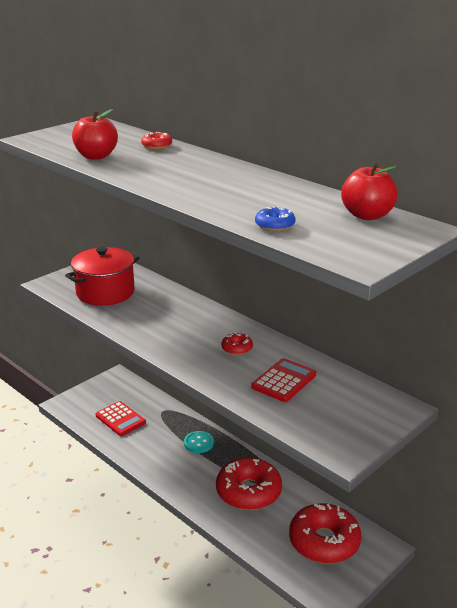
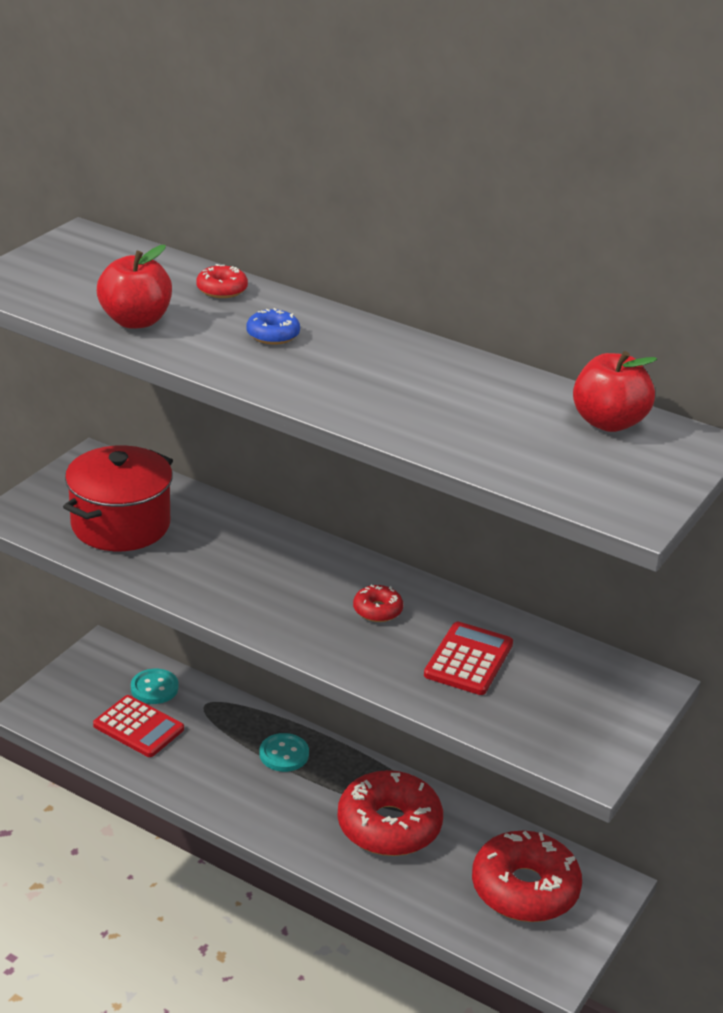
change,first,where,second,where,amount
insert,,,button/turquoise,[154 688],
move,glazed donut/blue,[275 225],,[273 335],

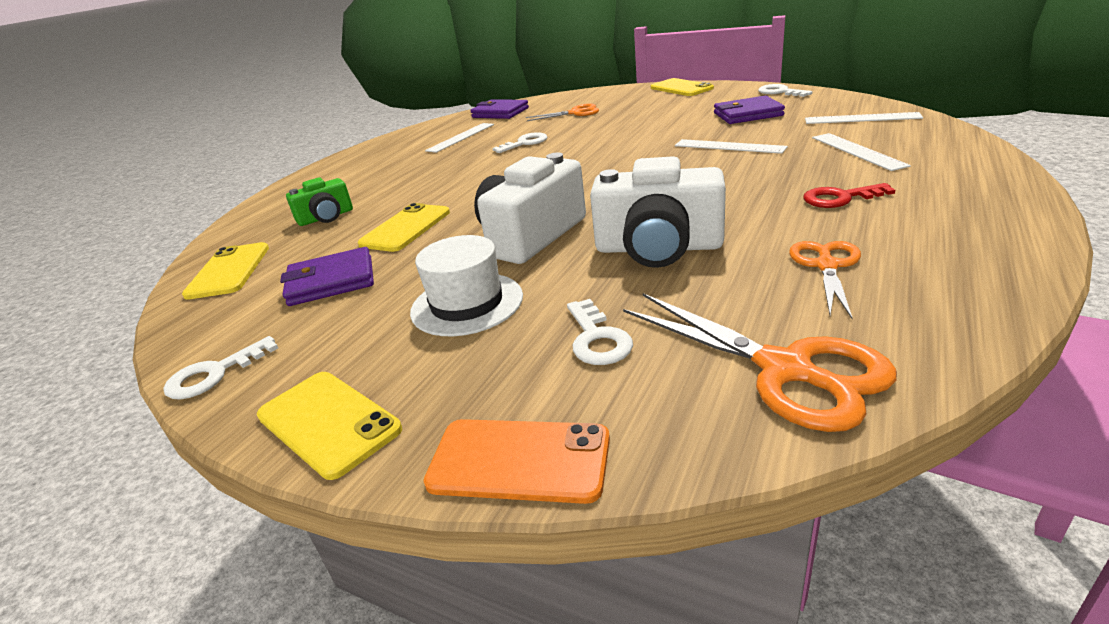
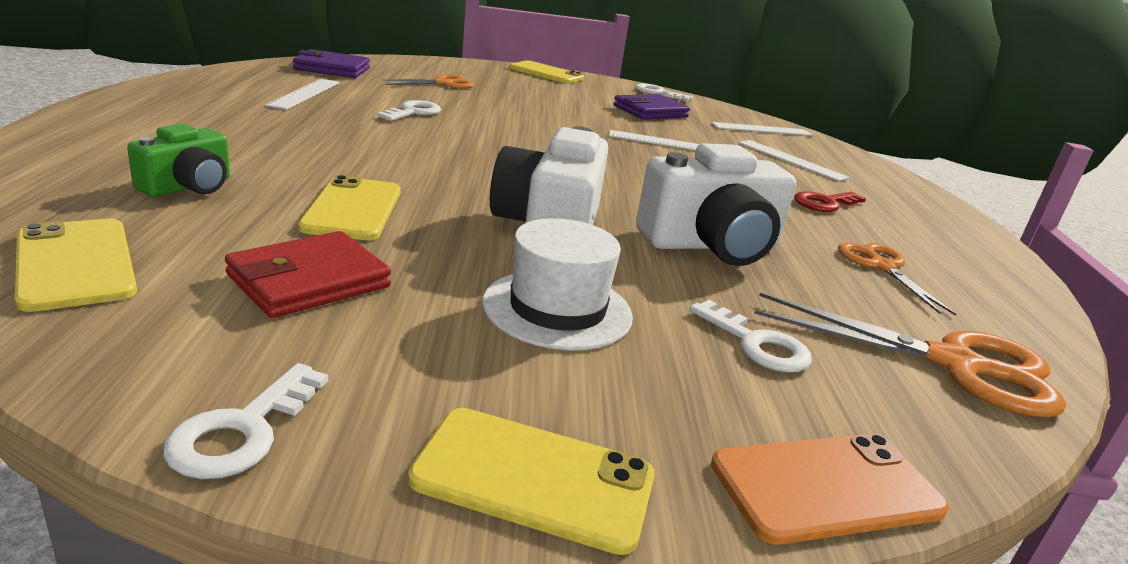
change,first,where,second,where,amount
recolor,wallet/purple,[331 281],wallet/crimson,[309 281],

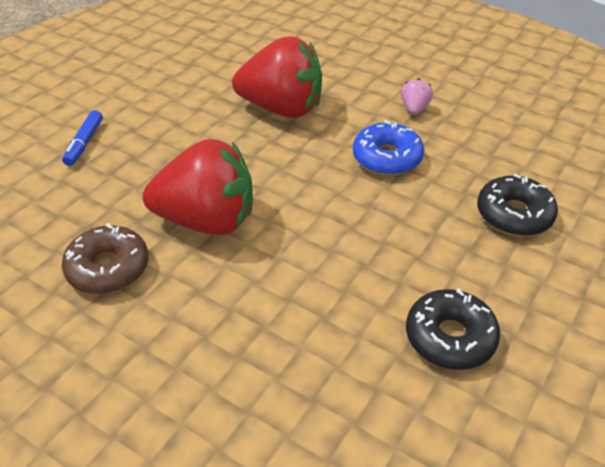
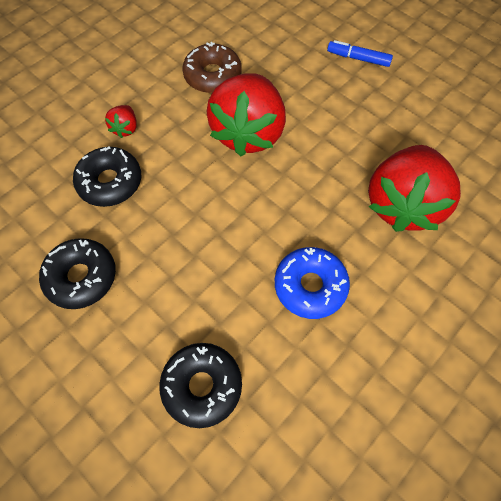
change,first,where,second,where,amount
insert,,,glazed donut/ebony,[110 182],
insert,,,berry/crimson,[125 128],
delete,berry/pink,[414 109],,,

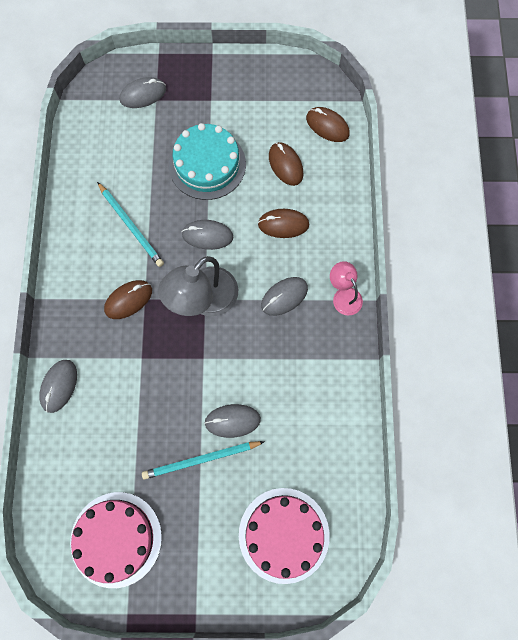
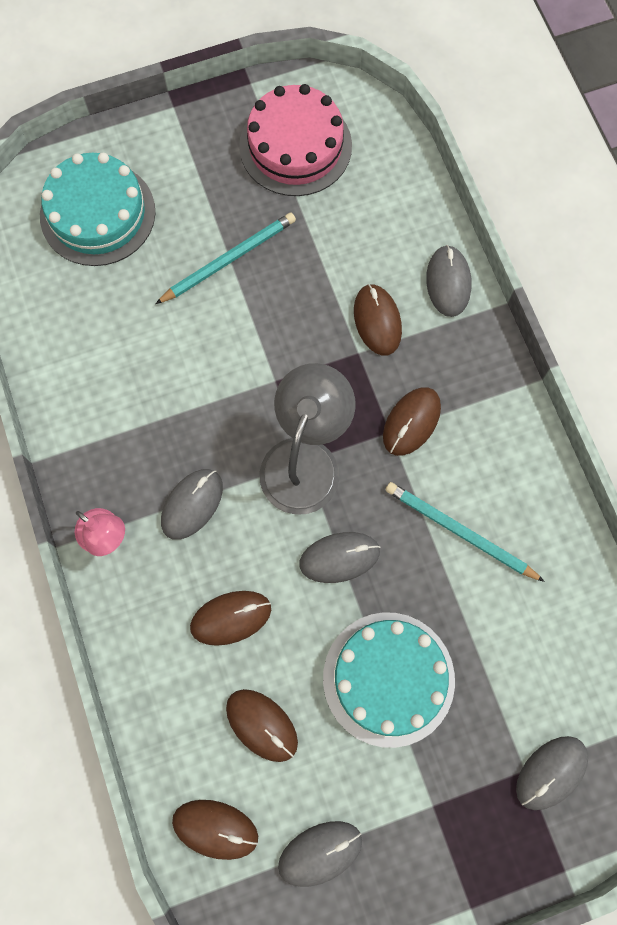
change,first,where,second,where,amount
recolor,cake/pink,[284 535],cake/turquoise,[97 213],
move,mouse/gray,[232 421],,[320 853],
insert,,,mouse/russet,[377 321],

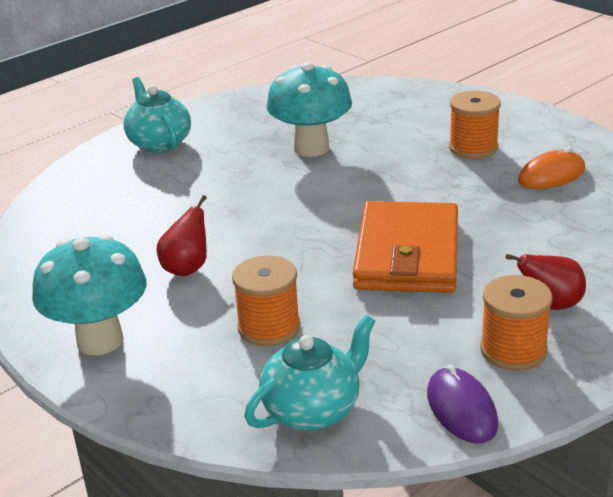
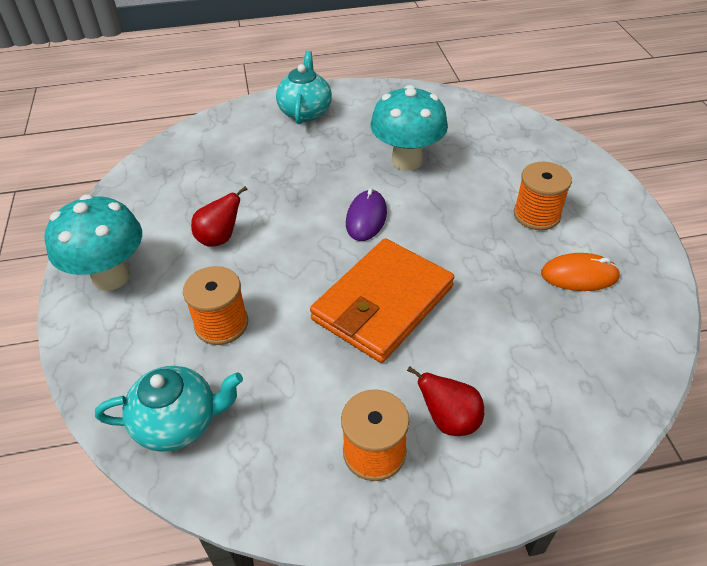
change,first,where,second,where,amount
move,mouse/purple,[461 409],,[366 218],

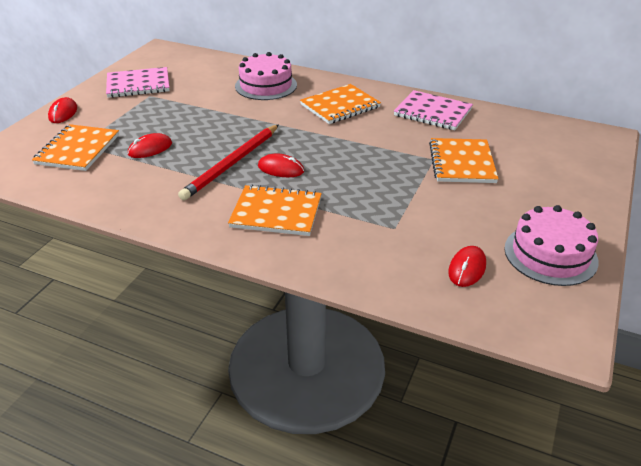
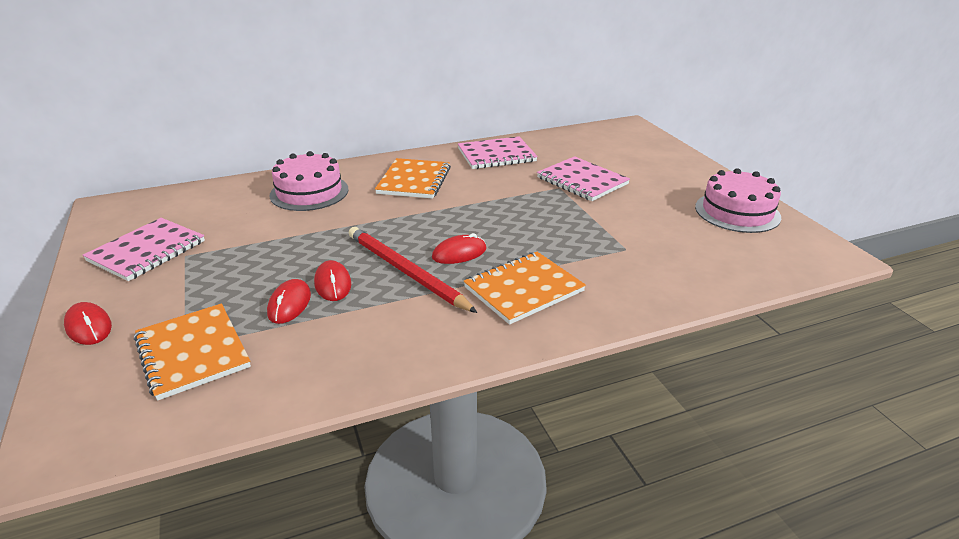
change,first,where,second,where,amount
move,mouse/crimson,[467 268],,[333 284],
rotate,wooden pencil/crimson,[232 163],,[406 272],150 degrees clockwise
recolor,notebook/orange-coloured,[462 163],notebook/pink,[582 181],

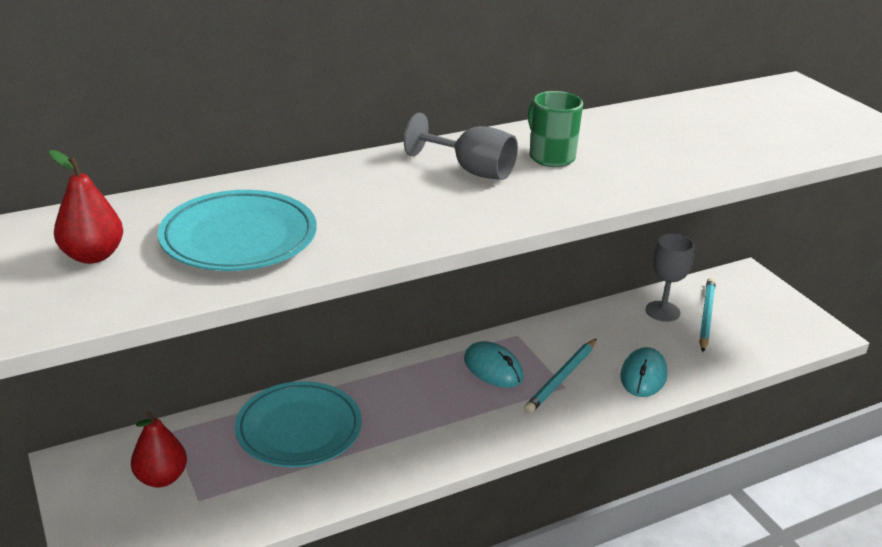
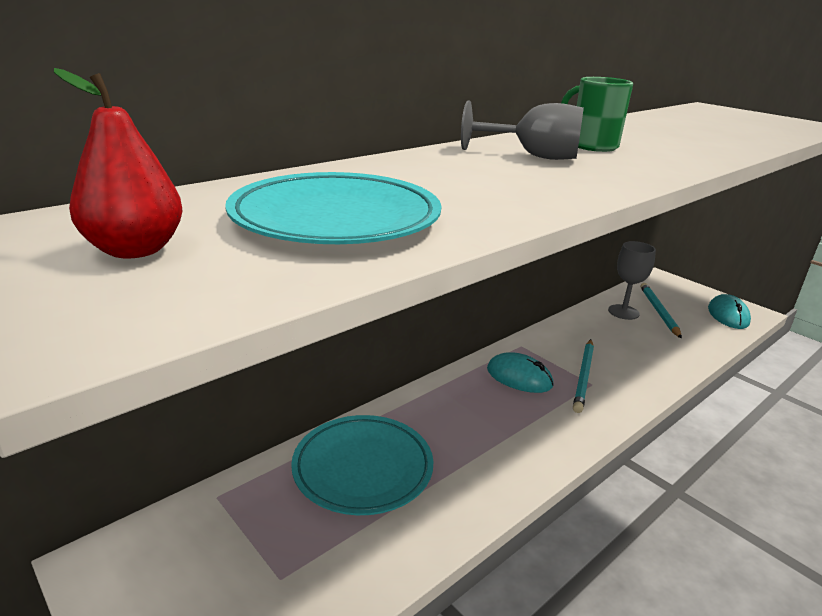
change,first,where,second,where,amount
move,mouse/turquoise,[643 376],,[728 315],
delete,toy pear/crimson,[161 478],,,

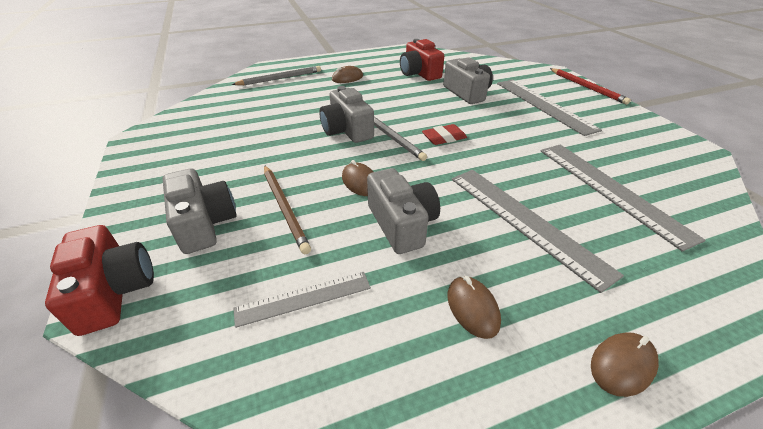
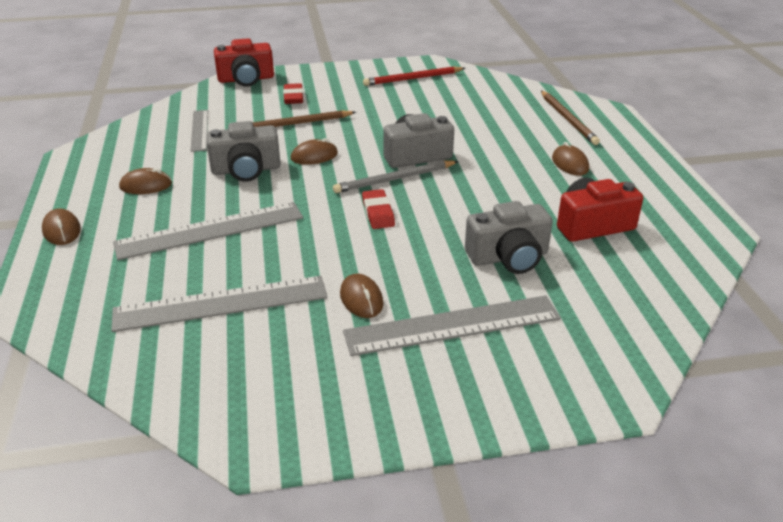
change,first,where,second,where,amount
replace,camera/gray,[204 223],gum eraser/crimson,[293 97],
insert,,,mouse/russet,[361 299],
move,wooden pencil/crimson,[587 87],,[412 79],
recolor,wooden pencil/gray,[280 78],wooden pencil/russet,[568 119],

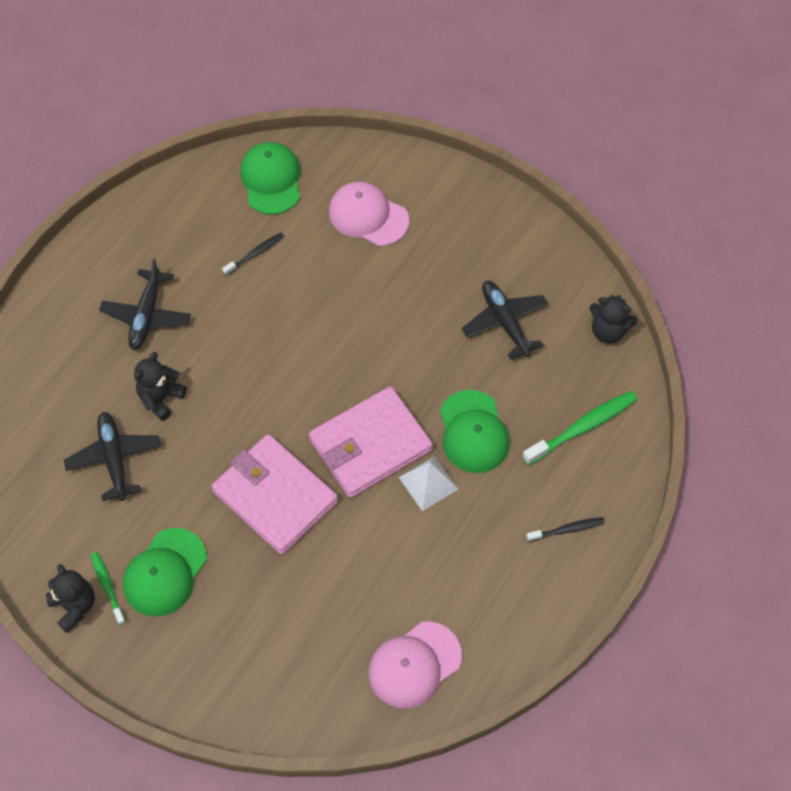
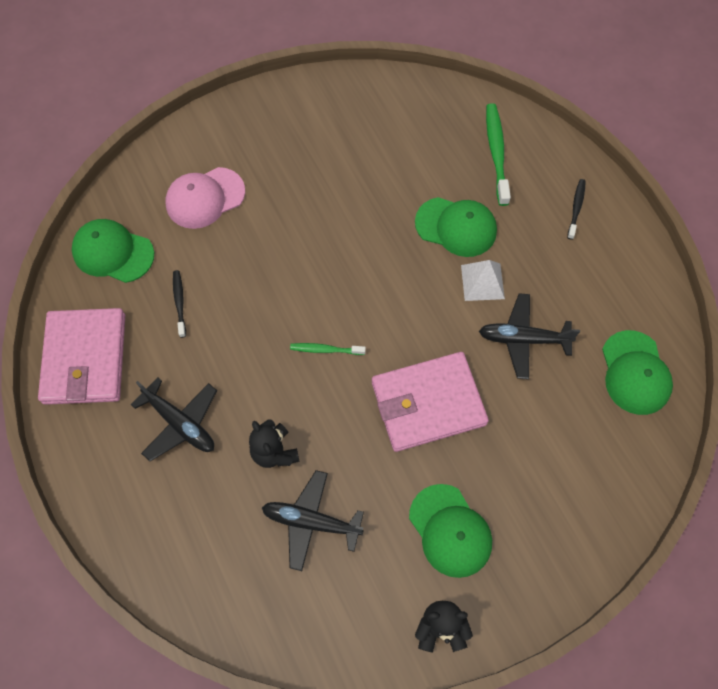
change,first,where,second,where,amount
move,wallet/pink,[370 445],,[85 358],
move,tooth brush/emerald,[107 587],,[325 349],
move,aeroplane/ebony,[505 322],,[523 339],
recolor,cap/pink,[414 665],cap/emerald,[635 373],
delete,teddy bear/ebony,[608 331],,,

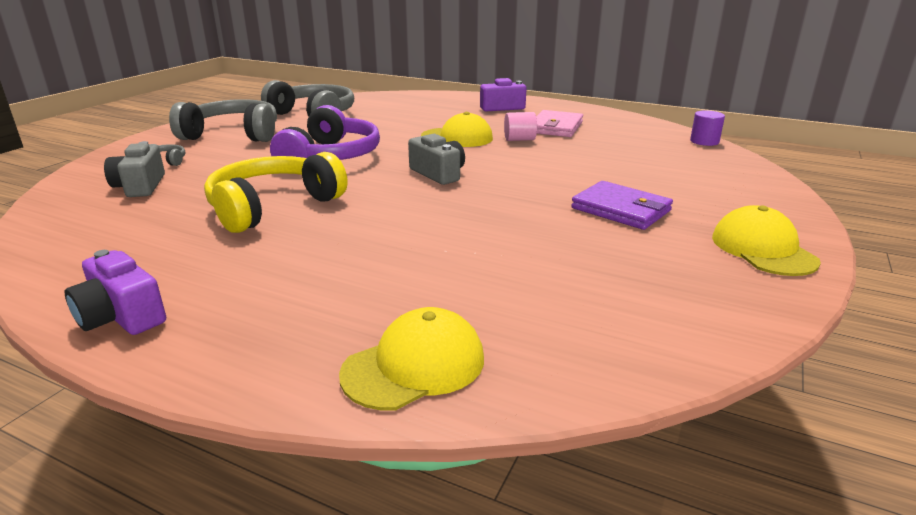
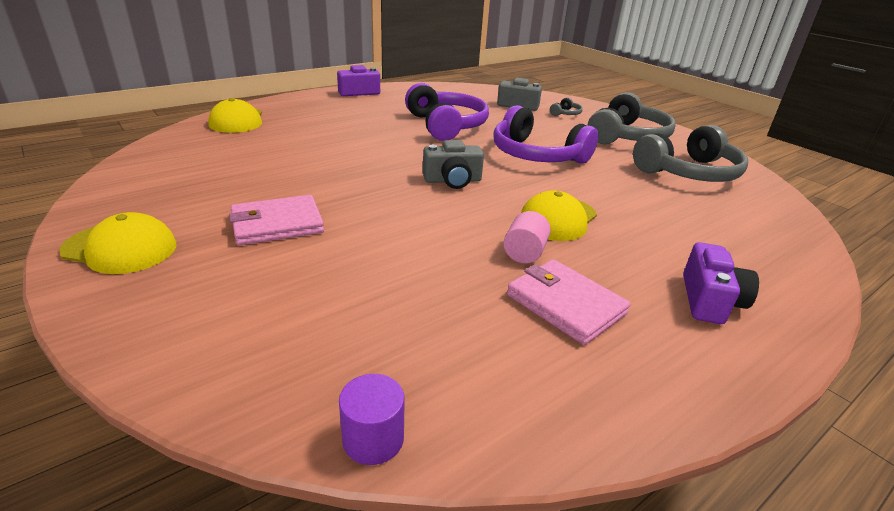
change,first,where,second,where,amount
recolor,wallet/purple,[621 209],wallet/pink,[277 224],
recolor,over-ear headphones/yellow,[273 206],over-ear headphones/purple,[446 125],

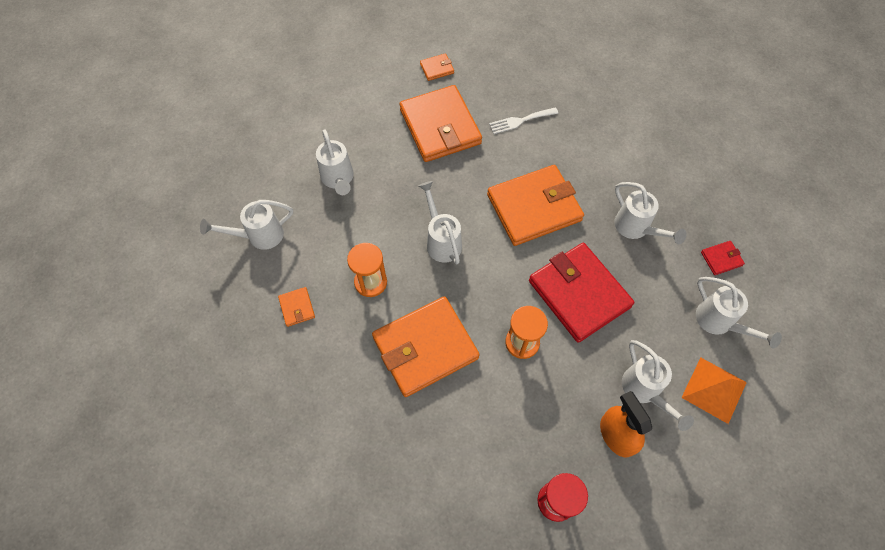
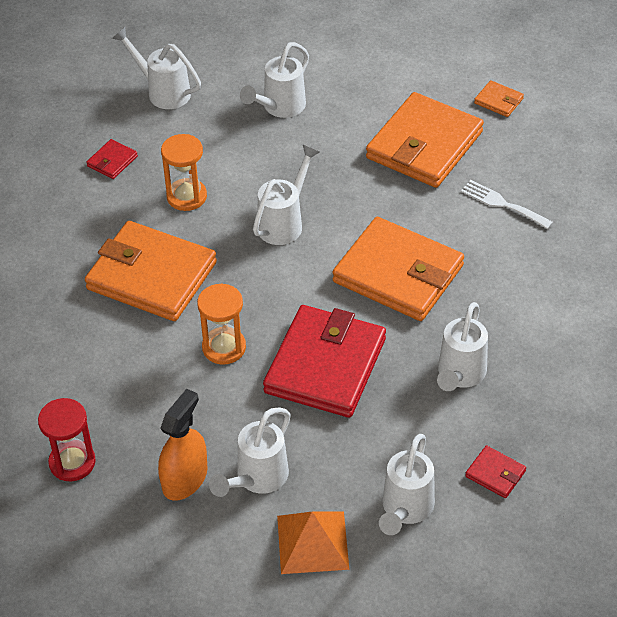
change,first,where,second,where,amount
recolor,wallet/orange-coloured,[297 307],wallet/crimson,[112 161],

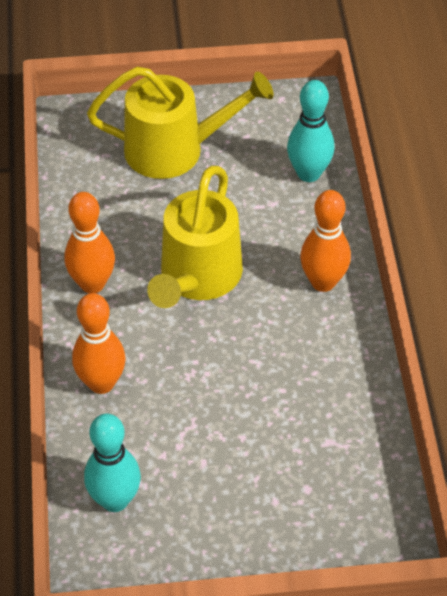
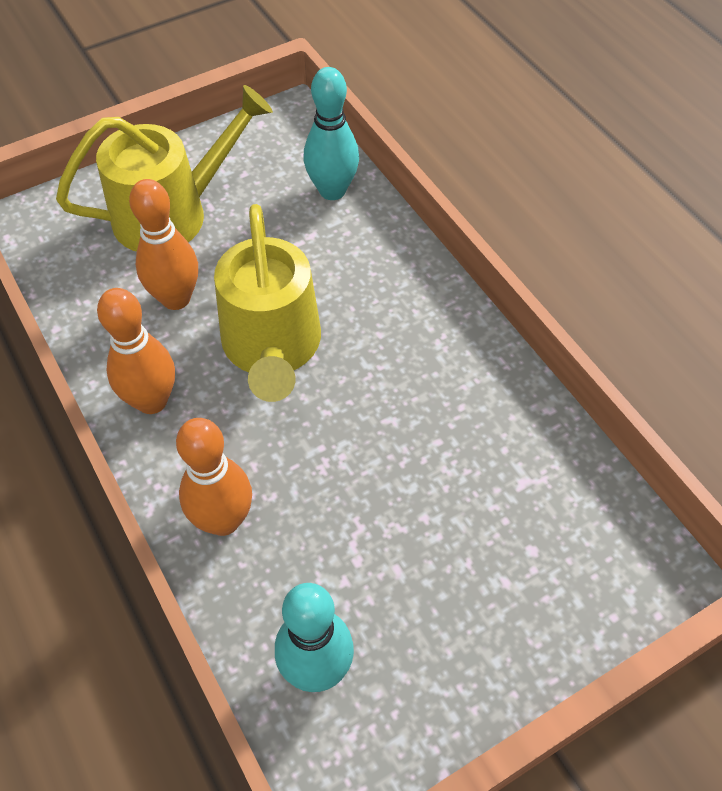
change,first,where,second,where,amount
move,tenpin/orange-coloured,[323 282],,[176 298],

